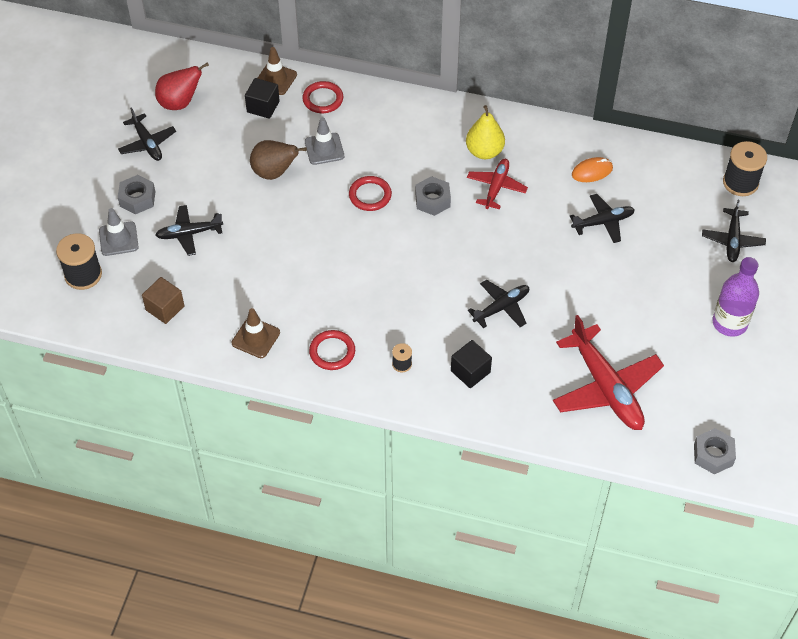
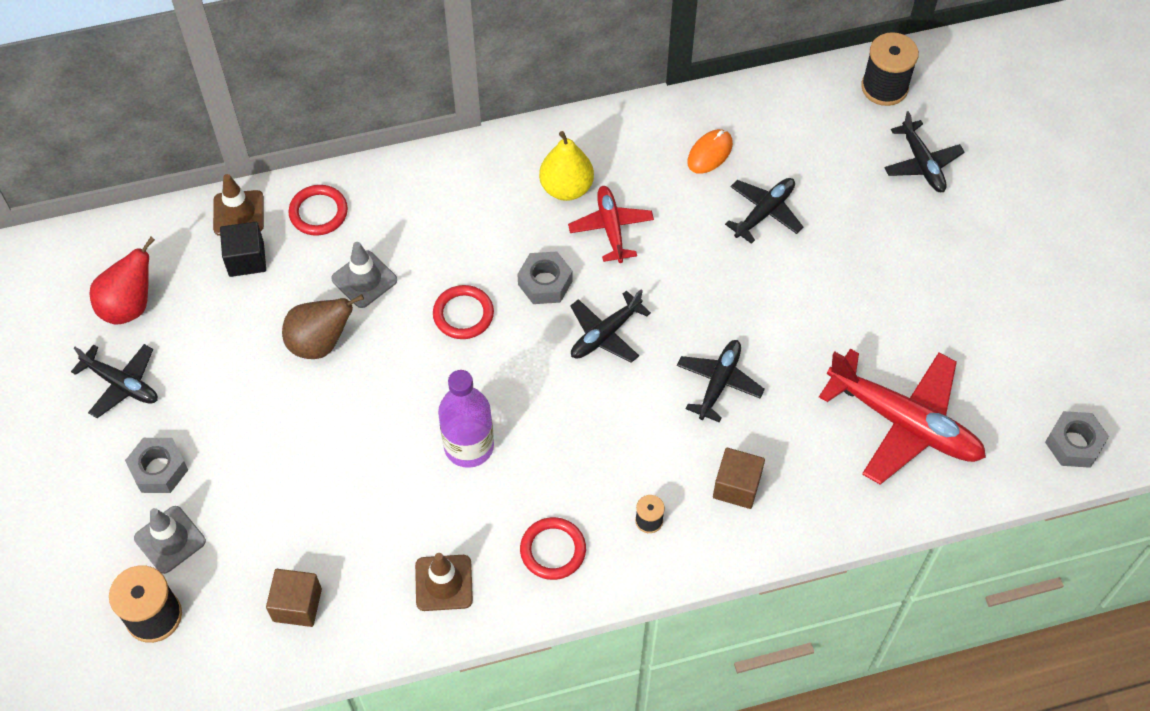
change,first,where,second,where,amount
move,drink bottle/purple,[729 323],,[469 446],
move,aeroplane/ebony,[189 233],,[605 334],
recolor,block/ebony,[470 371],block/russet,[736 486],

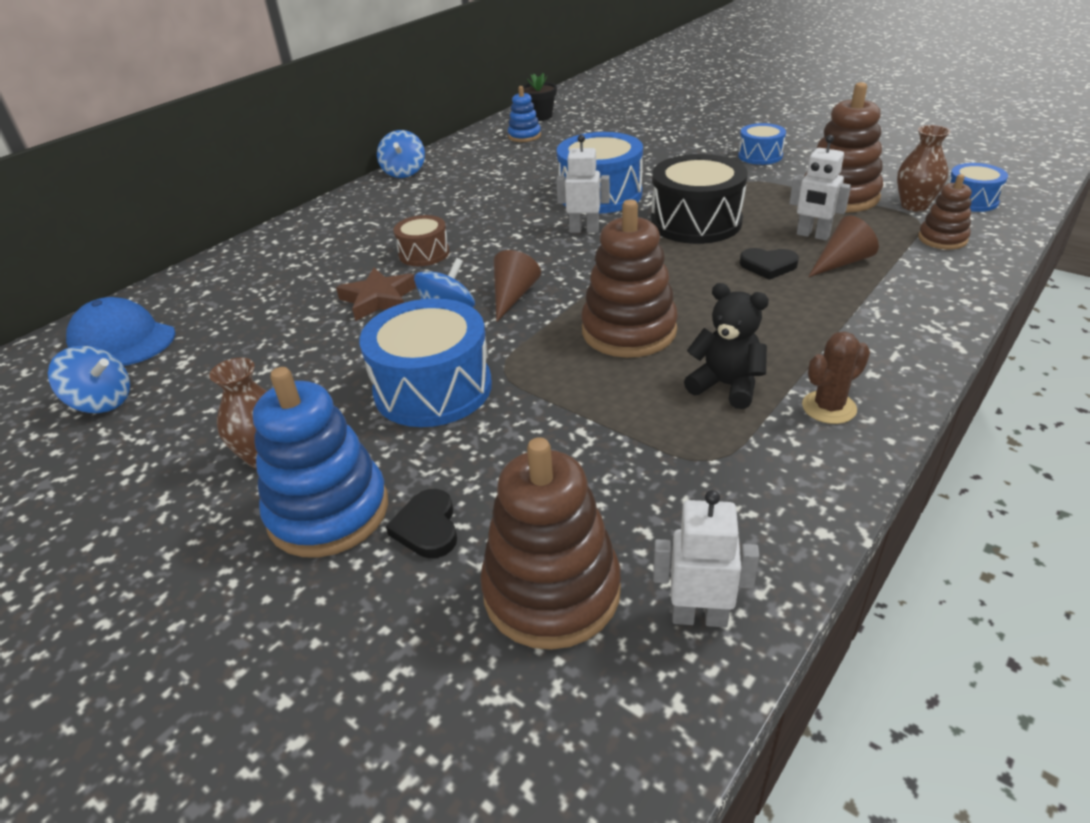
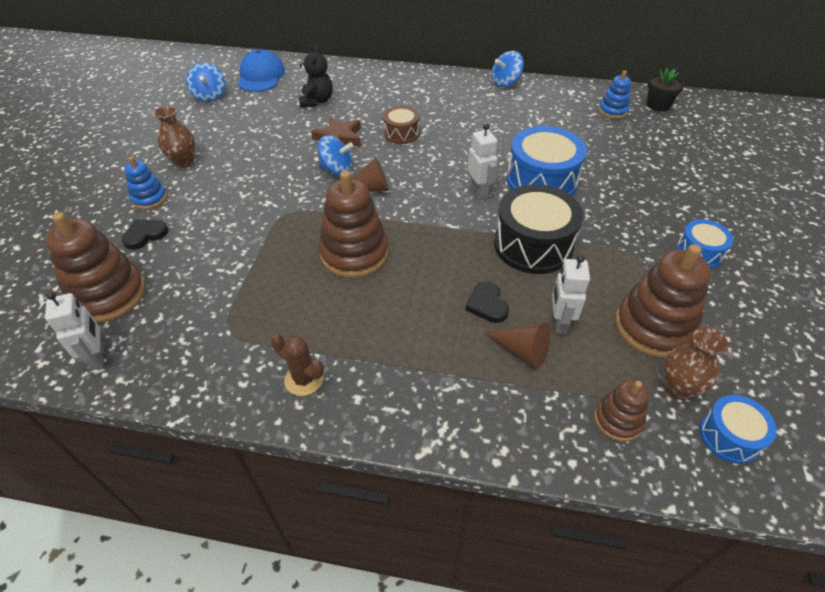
change,first,where,second,where,amount
resize,stacking toy/blue,[328 511],,[149 198],x0.55
move,teddy bear/ebony,[726 385],,[317 101],
delete,toy drum/blue,[433 388],,,

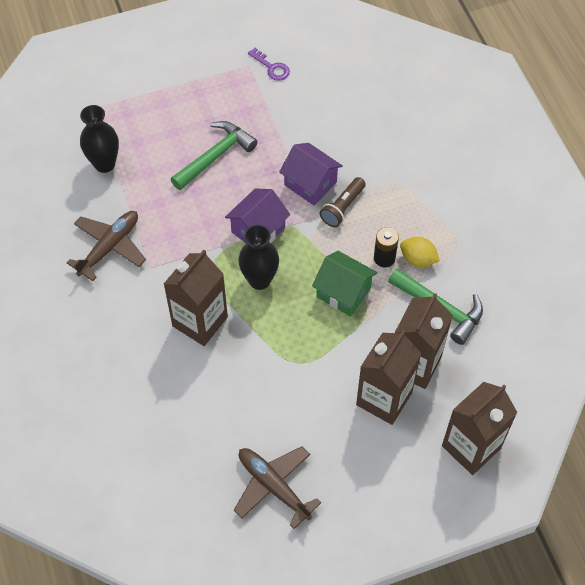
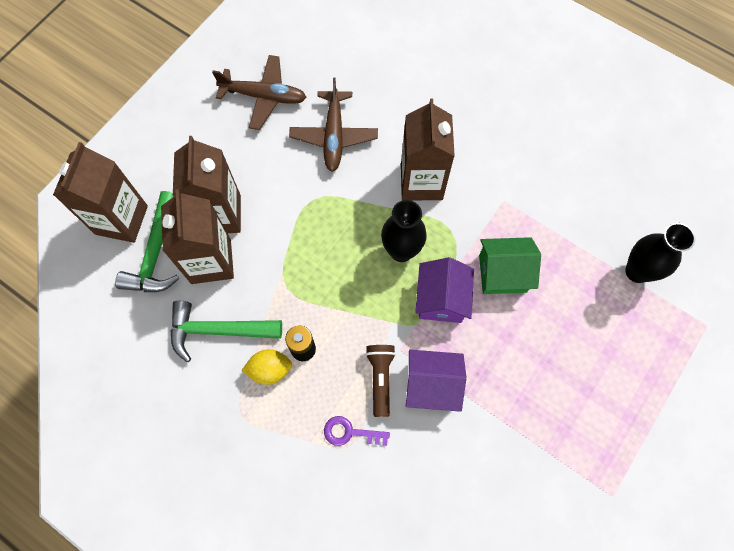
change,first,where,second,where,amount
move,claw hammer/emerald,[215 156],,[155 253],
move,aeroplane/russet,[110 247],,[334 136],
move,latchkey/purple,[272 67],,[350 432],
move,house/emerald,[343 292],,[502 273],

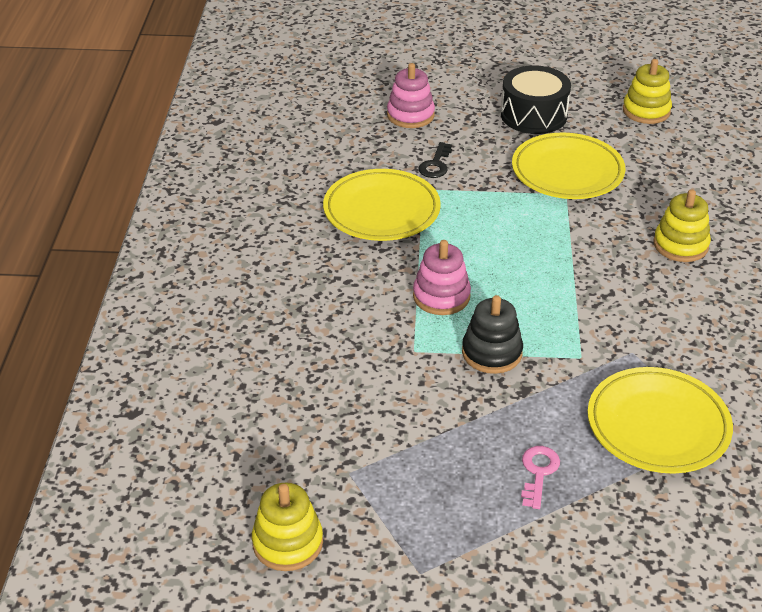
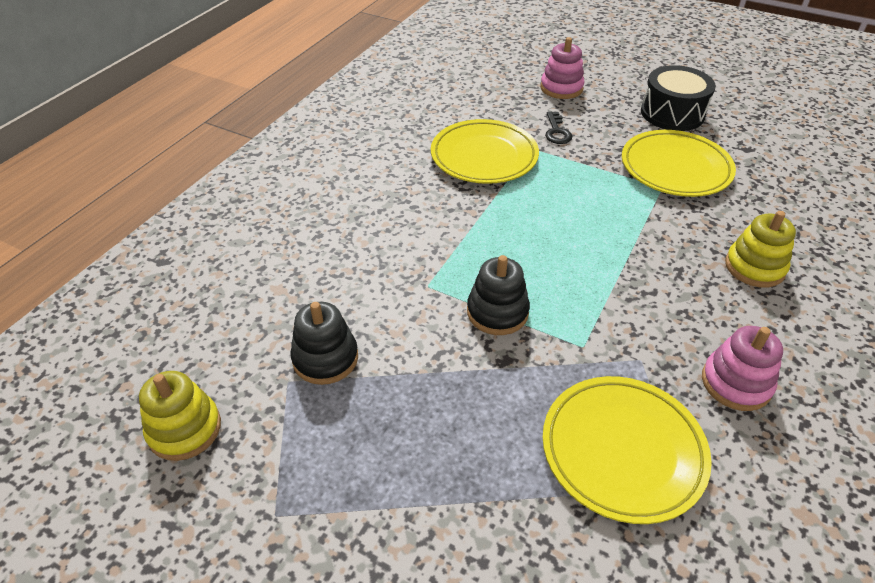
change,first,where,second,where,amount
insert,,,stacking toy/ebony,[325 358],
rotate,latchkey/ebony,[436 164],,[557 131],45 degrees counterclockwise
move,stacking toy/pink,[441 296],,[736 383],
delete,latchkey/pink,[538 473],,,
delete,stacking toy/yellow,[646 111],,,

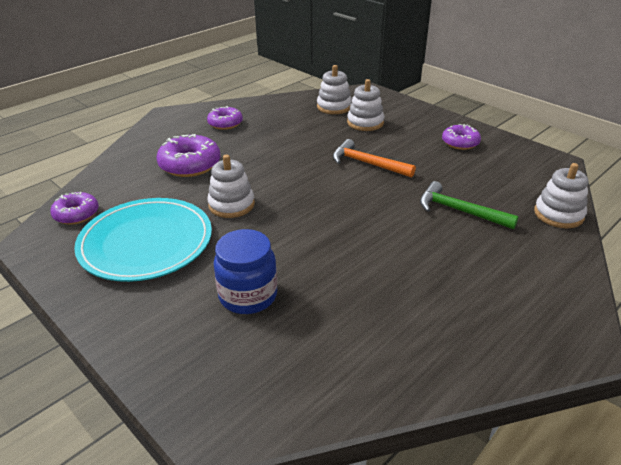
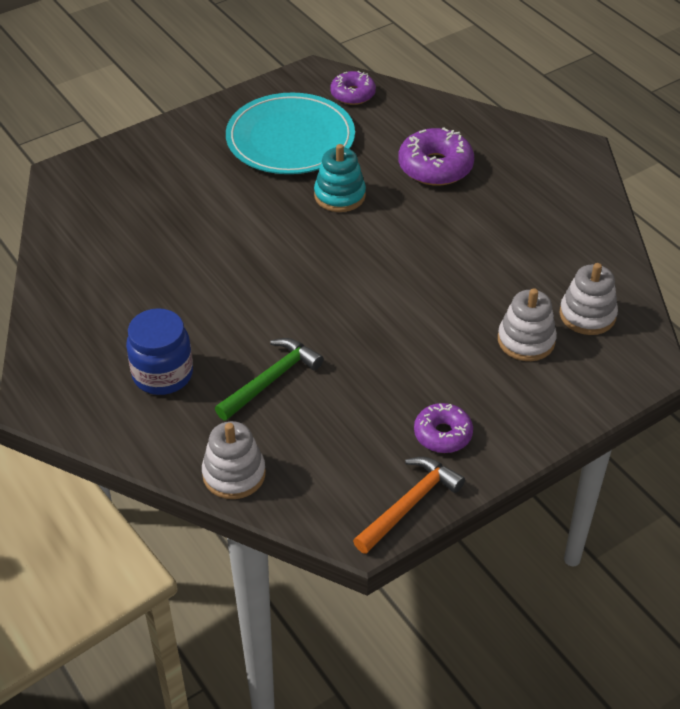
change,first,where,second,where,amount
move,preserve jar/blue,[248 296],,[162 374],
recolor,stacking toy/pure white,[231 205],stacking toy/turquoise,[339 195],
move,claw hammer/orange-coloured,[367 163],,[409 504],
delete,glazed donut/purple,[225 123],,,

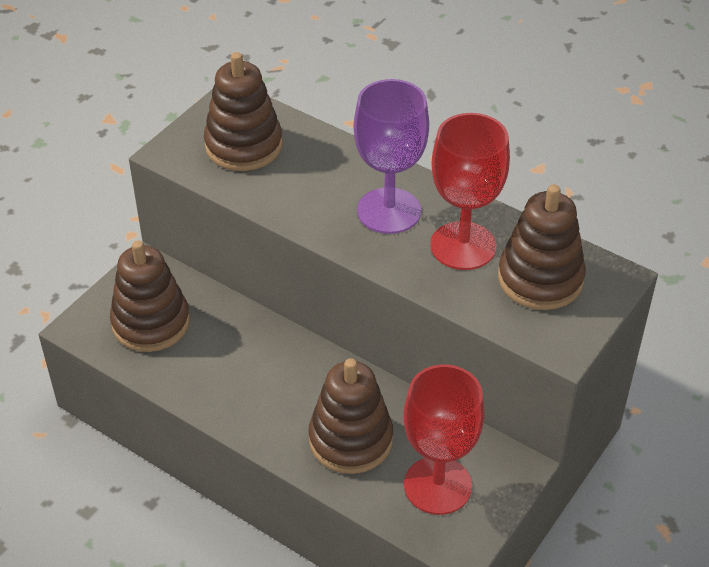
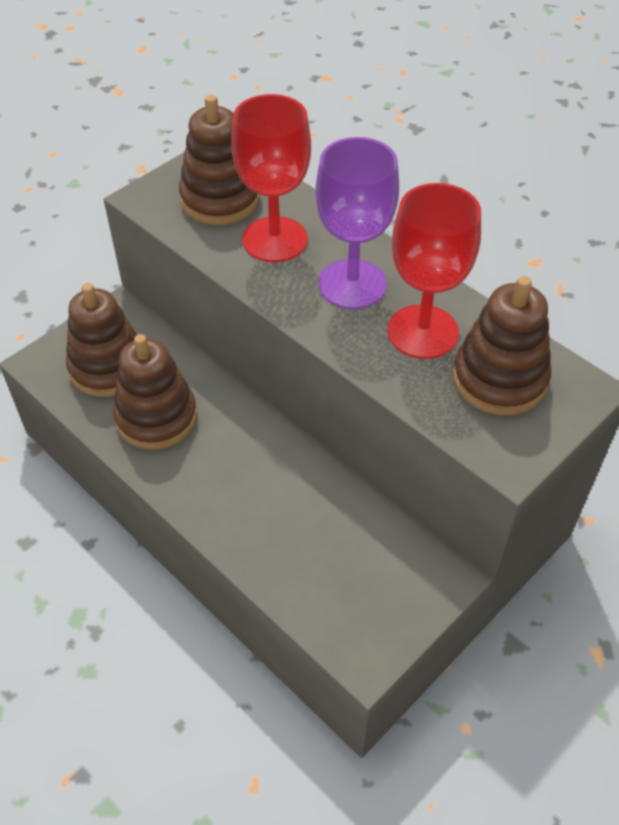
change,first,where,second,where,amount
move,stacking toy/russet,[350 440],,[156 417],
move,wine glass/crimson,[438 485],,[275 239],

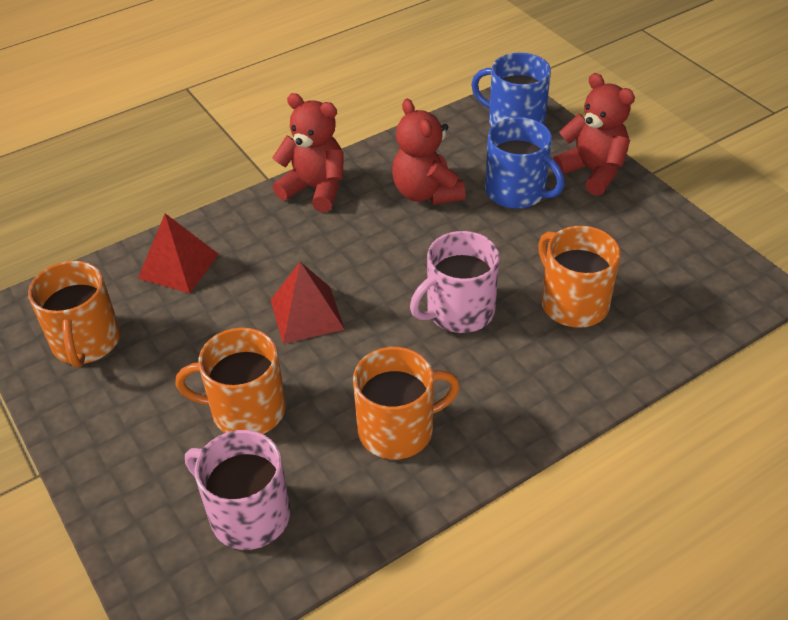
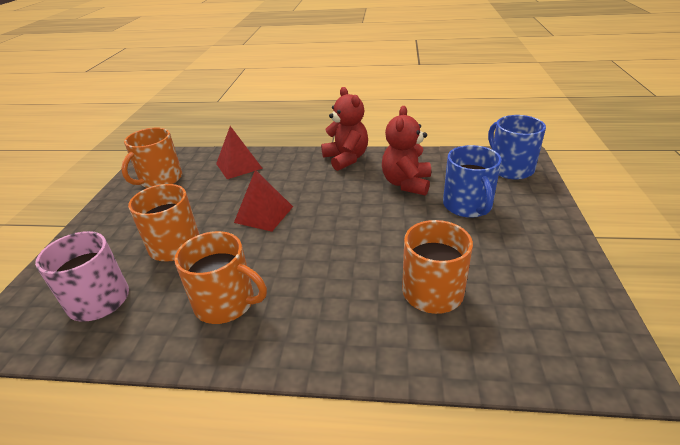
change,first,where,second,where,amount
delete,mug/pink,[459 311],,,
delete,teddy bear/crimson,[592 171],,,

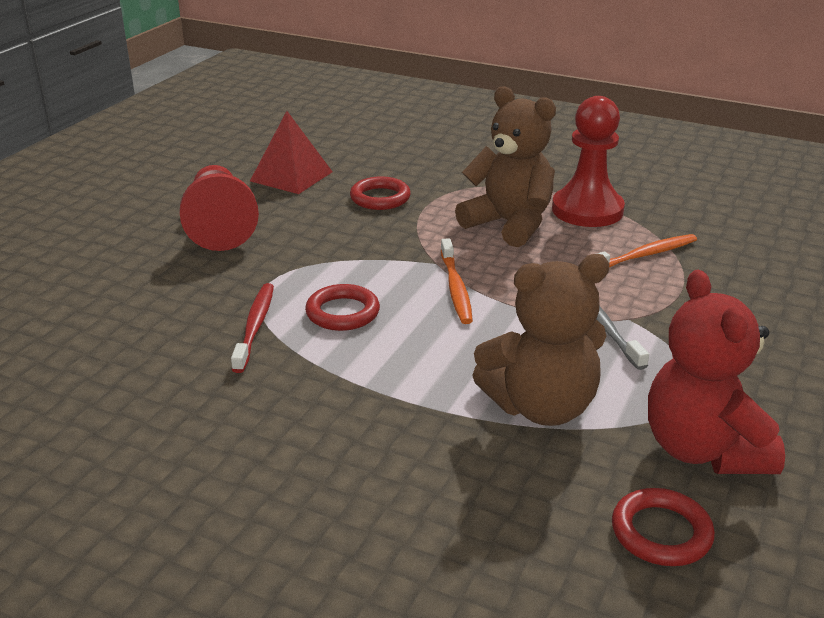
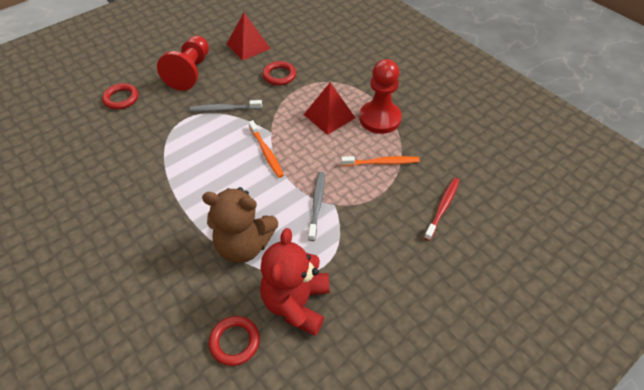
change,first,where,second,where,amount
move,ring/crimson,[342 313],,[121 98],
insert,,,tooth brush/gray,[224 109],
rotate,tooth brush/orange-coloured,[456 288],,[266 152],45 degrees counterclockwise
replace,teddy bear/russet,[509 224],solid pyramid/crimson,[329 116],
move,tooth brush/crimson,[255 326],,[442 207],

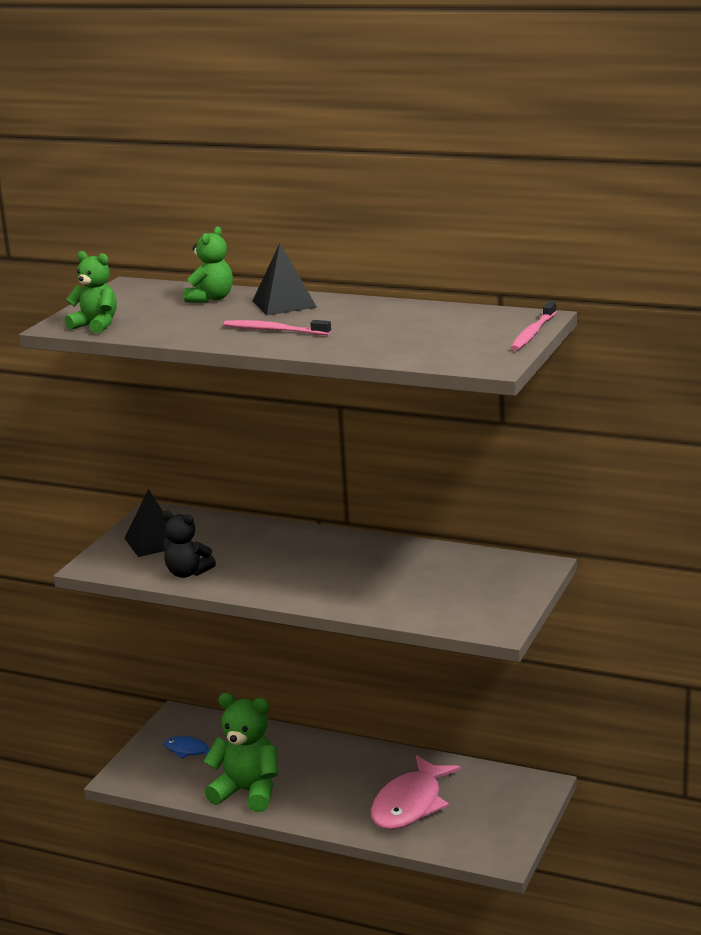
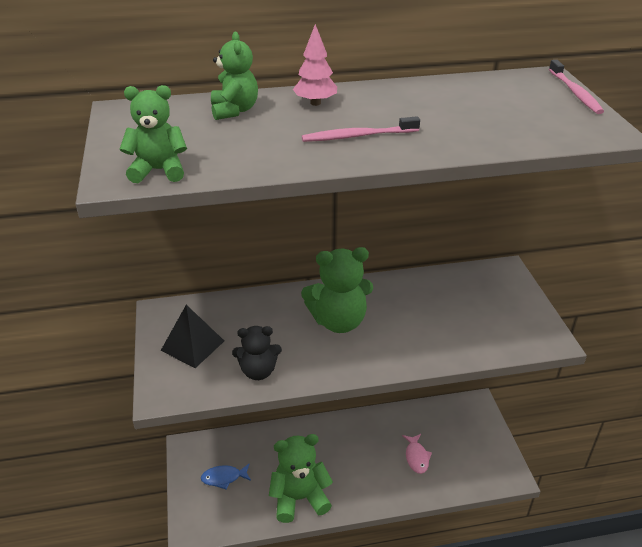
change,first,where,second,where,amount
replace,solid pyramid/ebony,[284 304],toy tree/pink,[315 103],
insert,,,teddy bear/emerald,[338 321],
resize,fish figure/pink,[410 804],,[416 457],x0.52

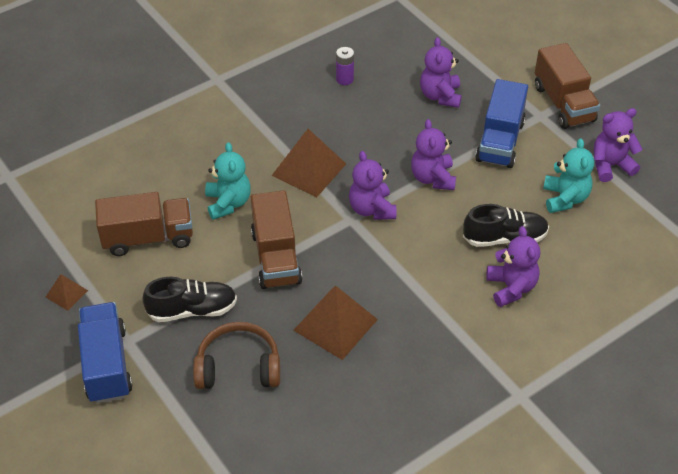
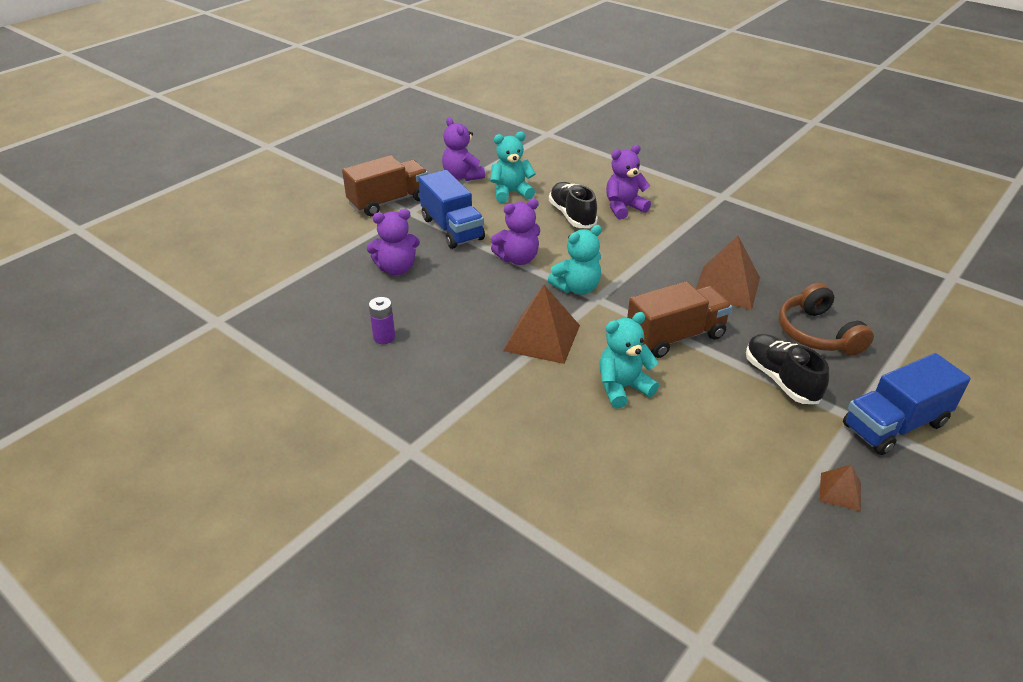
change,first,where,second,where,amount
rotate,lorry/blue,[500 141],,[452 229],60 degrees clockwise
recolor,teddy bear/purple,[372 209],teddy bear/turquoise,[577 288],
delete,lorry/russet,[148 238],,,

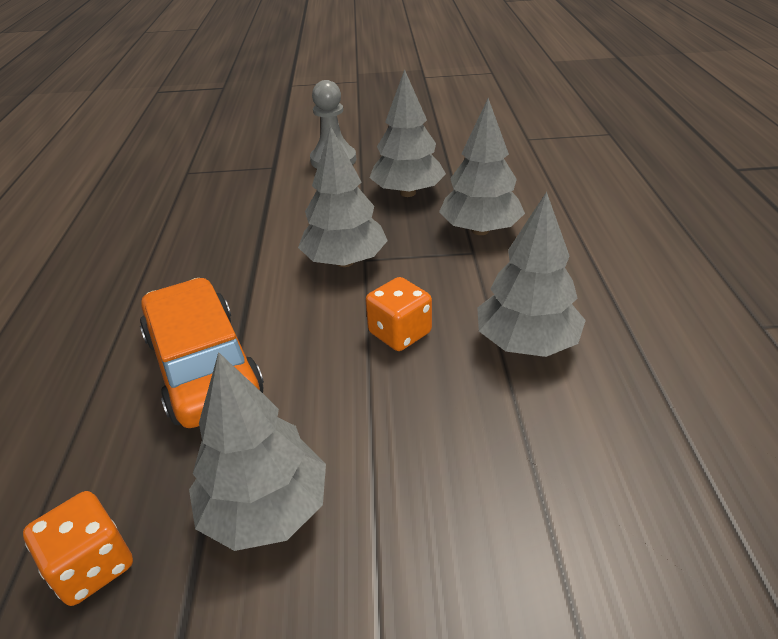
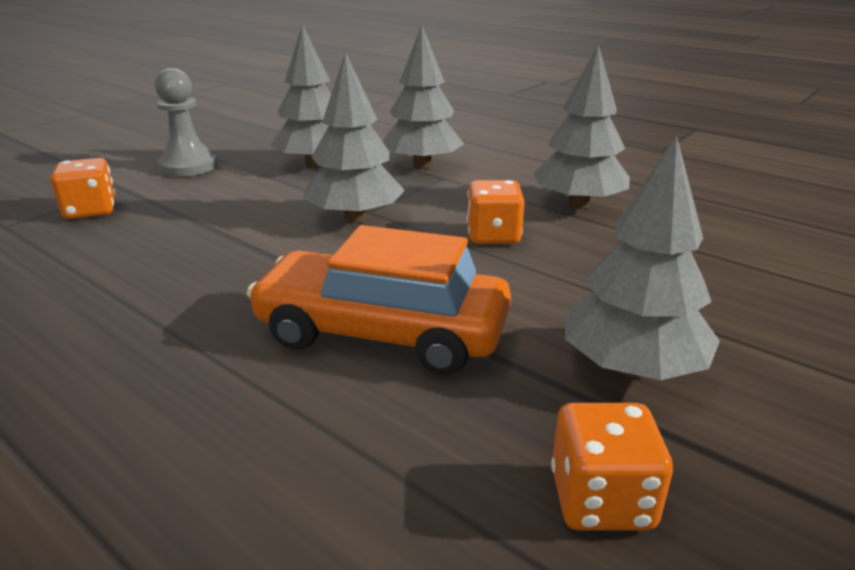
change,first,where,second,where,amount
insert,,,dice/orange-coloured,[91 211],

